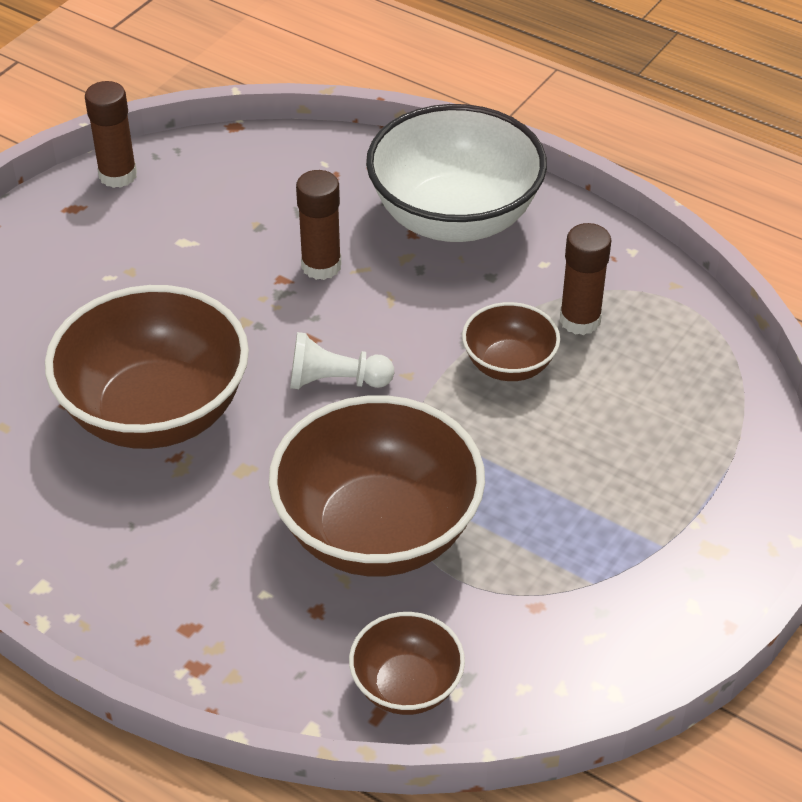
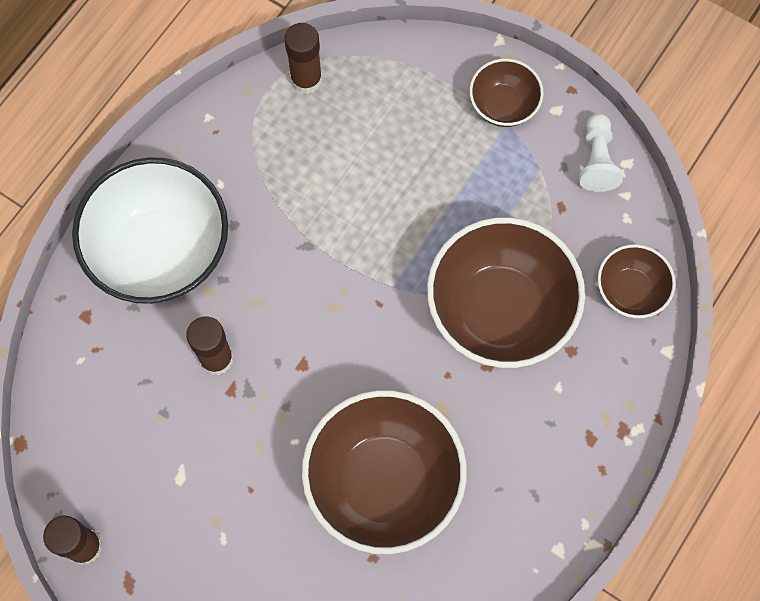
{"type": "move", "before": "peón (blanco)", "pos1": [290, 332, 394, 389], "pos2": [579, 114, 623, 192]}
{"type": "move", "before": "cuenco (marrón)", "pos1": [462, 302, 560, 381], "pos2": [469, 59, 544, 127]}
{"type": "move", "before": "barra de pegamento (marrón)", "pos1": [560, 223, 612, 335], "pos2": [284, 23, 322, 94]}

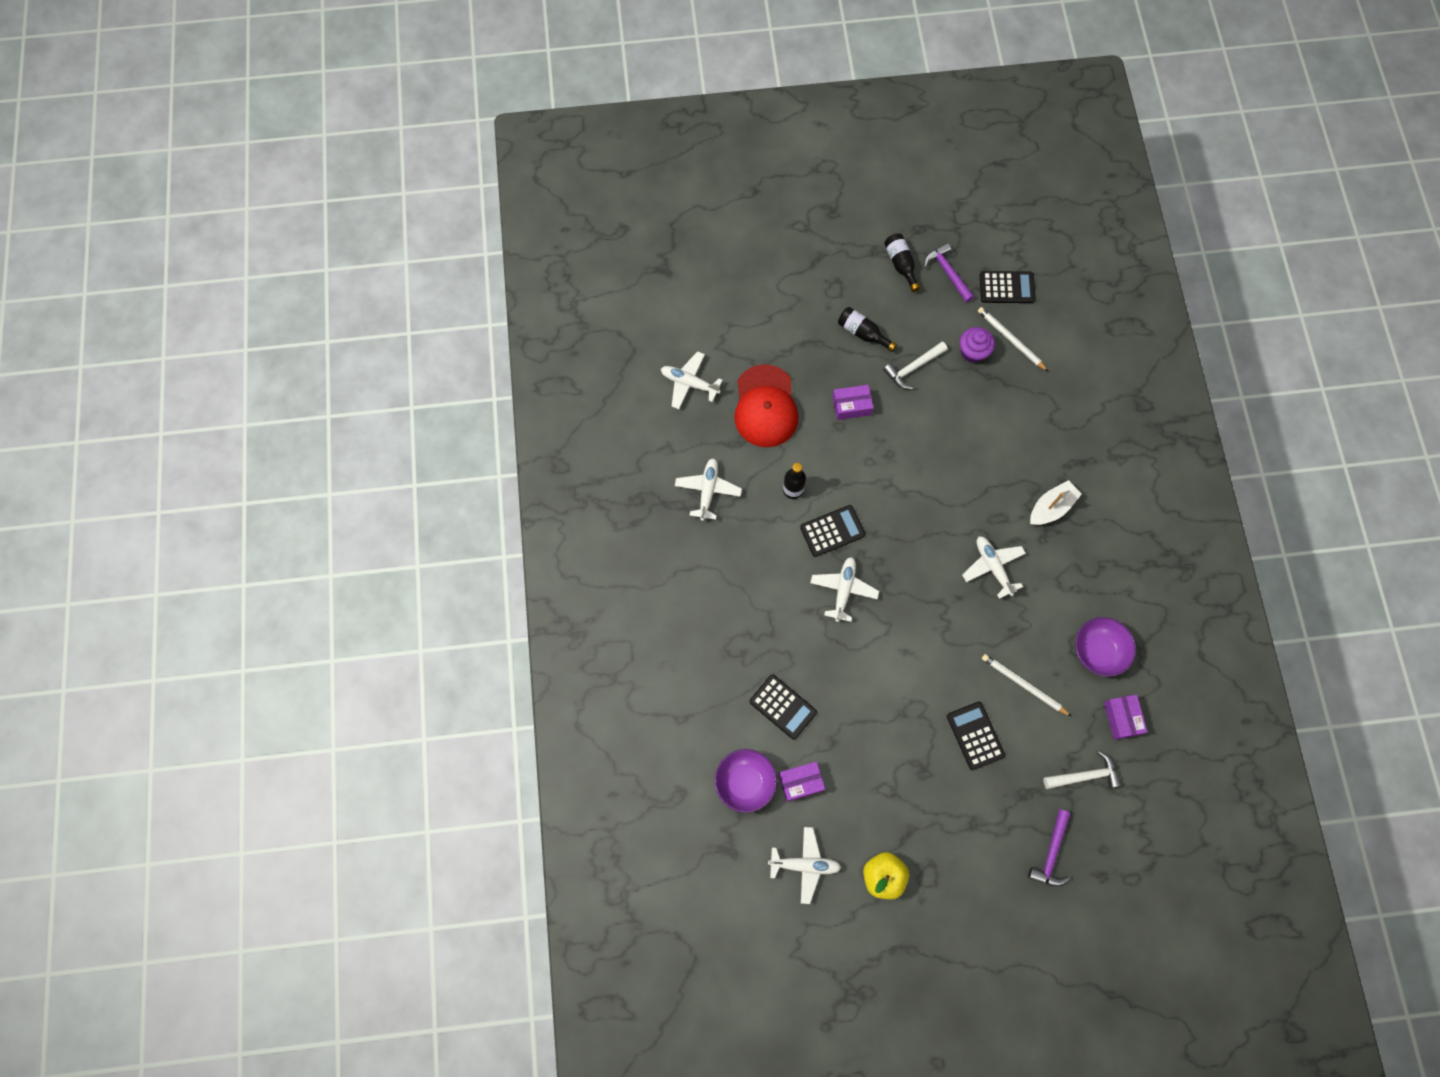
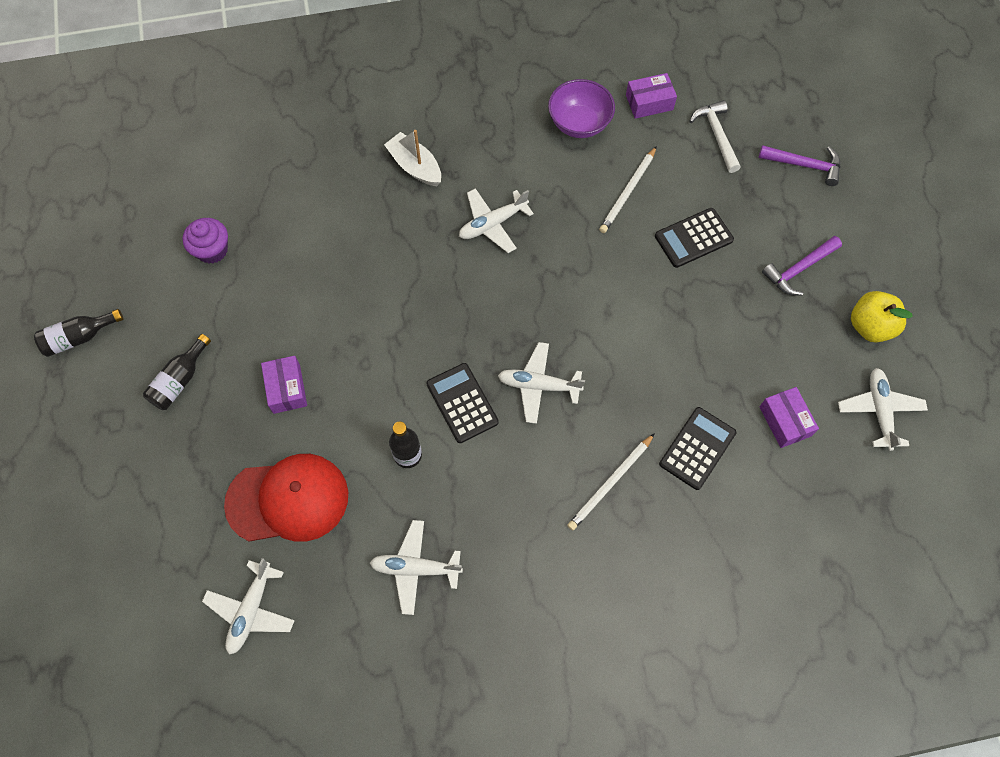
{"type": "delete", "before": "cuenco (morado)", "pos1": [714, 749, 777, 813]}
{"type": "delete", "before": "martillo (blanco)", "pos1": [883, 341, 948, 389]}
{"type": "delete", "before": "calculadora (negro)", "pos1": [980, 271, 1036, 303]}
{"type": "move", "before": "martillo (morado)", "pos1": [924, 243, 974, 302], "pos2": [762, 236, 842, 295]}
{"type": "move", "before": "lápiz (blanco)", "pos1": [978, 307, 1048, 371], "pos2": [567, 433, 655, 531]}

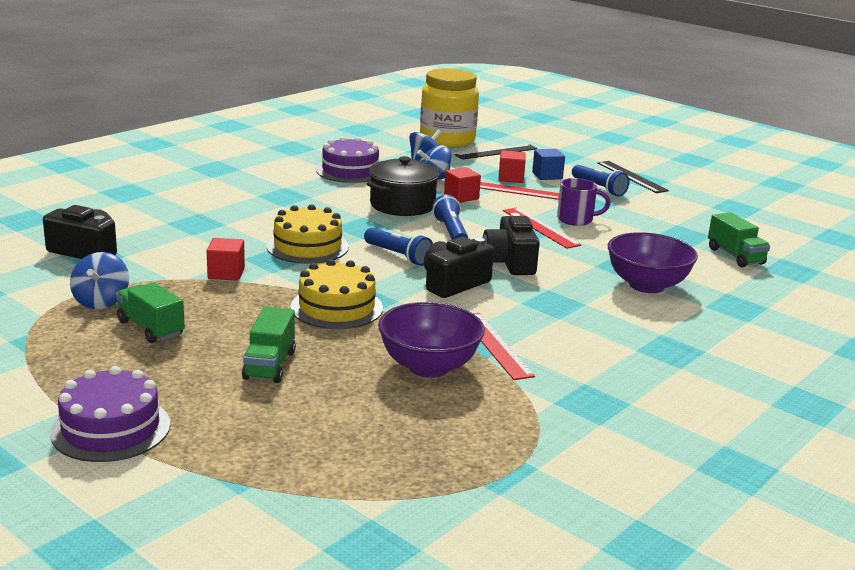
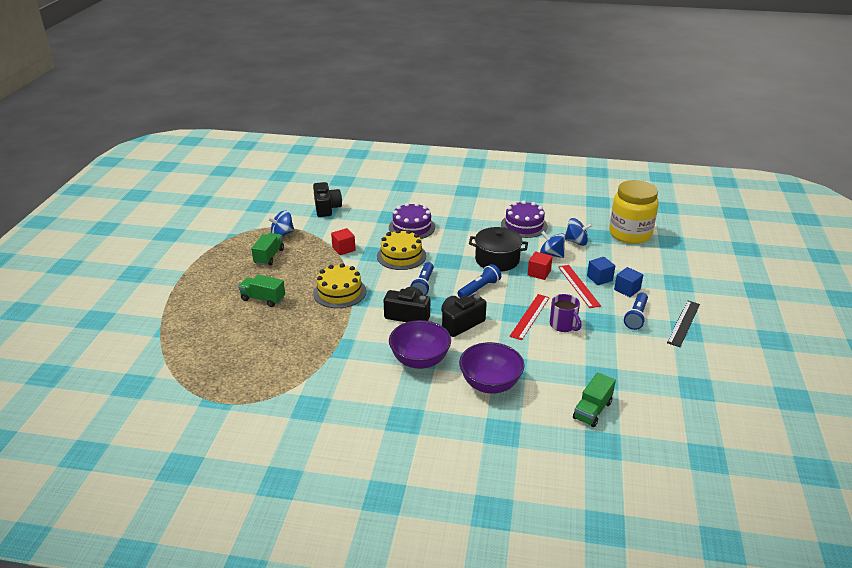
{"type": "delete", "before": "regla (negro)", "pos1": [455, 144, 537, 160]}
{"type": "delete", "before": "regla (rojo)", "pos1": [473, 313, 535, 380]}
{"type": "move", "before": "tarta (morado)", "pos1": [50, 366, 170, 462], "pos2": [389, 203, 435, 239]}
{"type": "move", "before": "cuenco (morado)", "pos1": [378, 302, 485, 378], "pos2": [389, 320, 451, 369]}
{"type": "recolor", "before": "cubo (rojo)", "after": "cubo (azul)", "pos1": [498, 150, 526, 183], "pos2": [587, 257, 615, 285]}
{"type": "rotate", "before": "camión (verde)", "pos1": [242, 307, 296, 383], "pos2": [238, 275, 285, 307], "turn": 45}

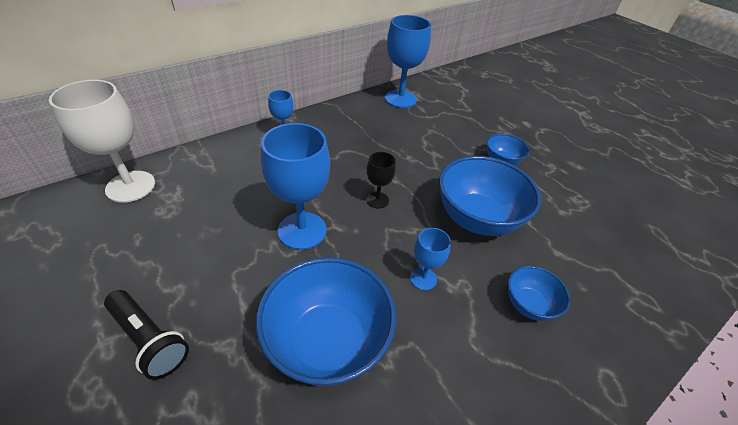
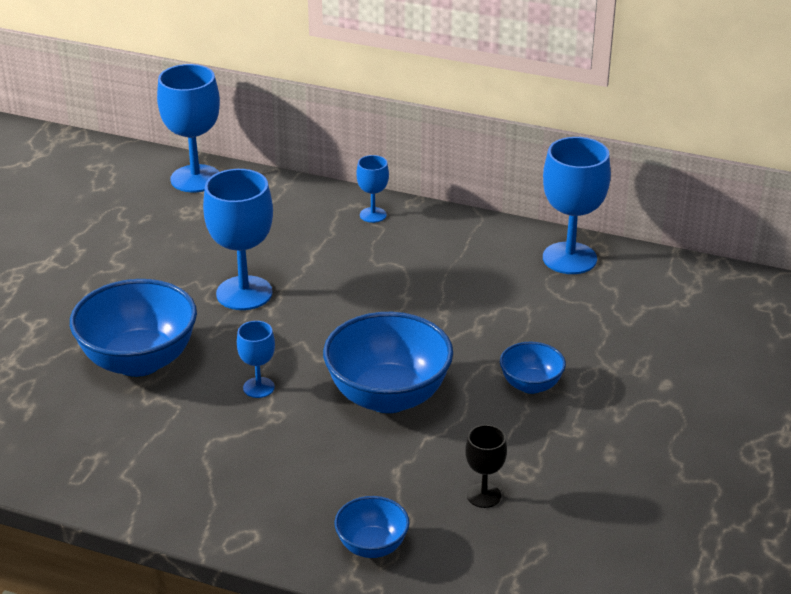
{"type": "delete", "before": "lámpara de mano (negro)", "pos1": [104, 290, 189, 380]}
{"type": "move", "before": "copa (negro)", "pos1": [366, 152, 396, 209], "pos2": [465, 425, 507, 508]}
{"type": "move", "before": "cuenco (azul)", "pos1": [508, 266, 570, 321], "pos2": [334, 496, 410, 558]}
{"type": "recolor", "before": "copa (blanco)", "after": "copa (azul)", "pos1": [49, 80, 155, 203], "pos2": [157, 64, 220, 192]}

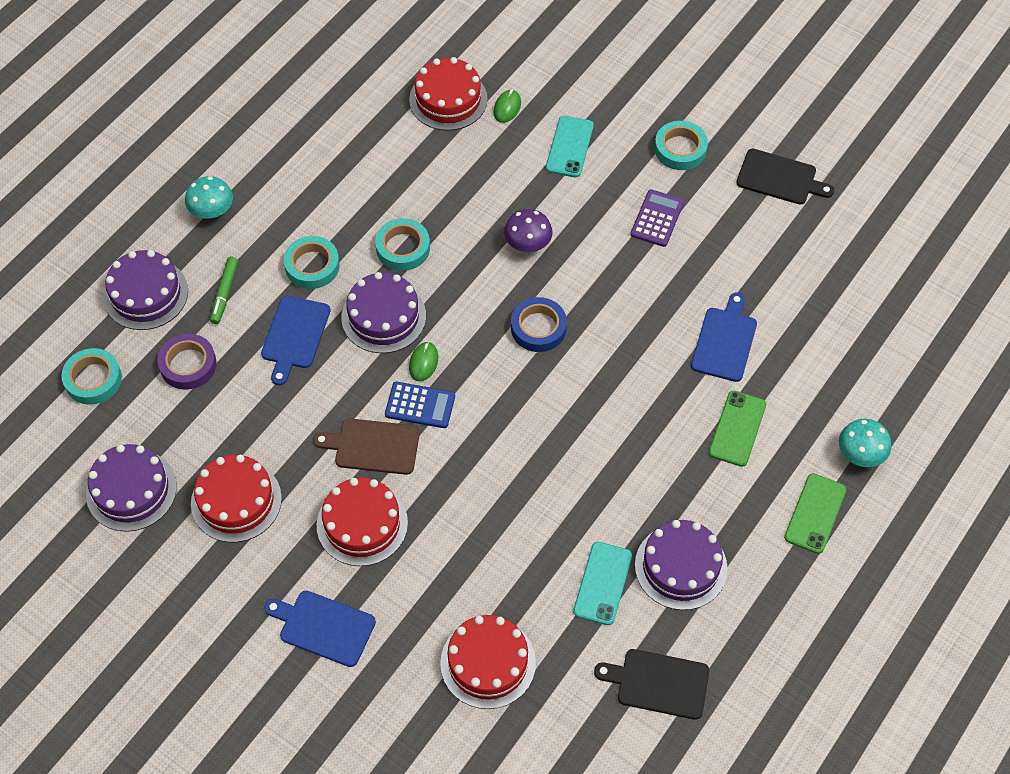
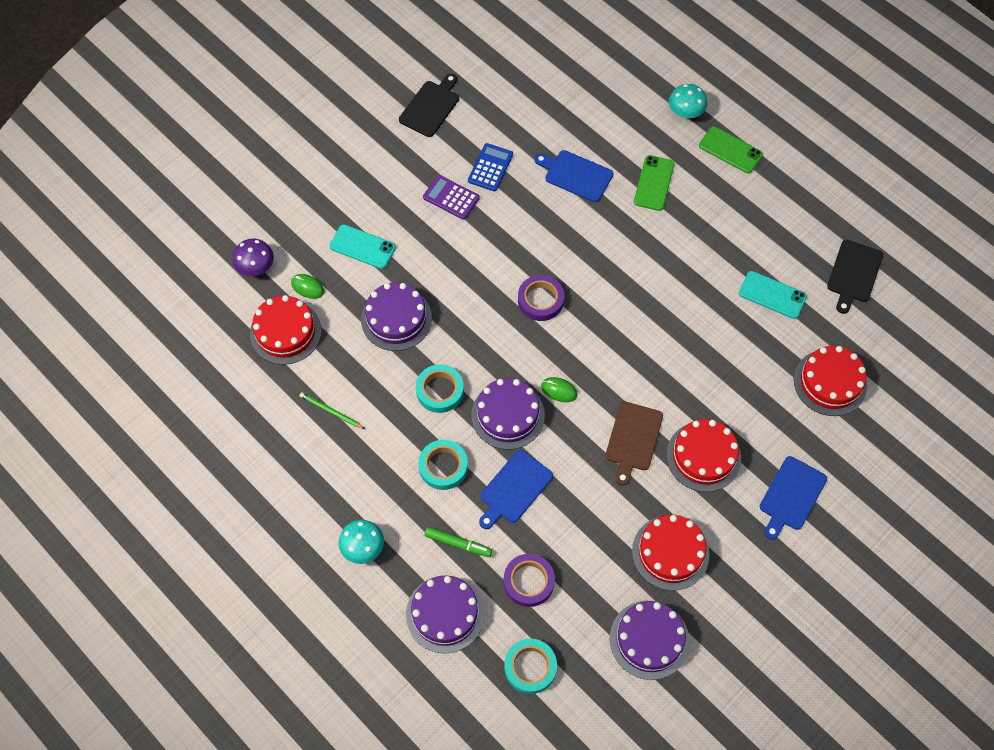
{"type": "delete", "before": "cinta adhesiva (turquesa)", "pos1": [655, 121, 708, 170]}
{"type": "insert", "after": "lápiz (verde)", "pos2": [299, 392, 365, 429]}
{"type": "move", "before": "calculadora (azul)", "pos1": [385, 382, 455, 428], "pos2": [468, 143, 513, 191]}
{"type": "move", "before": "seta (morado)", "pos1": [504, 209, 553, 252], "pos2": [233, 238, 274, 276]}
{"type": "move", "before": "tarta (morado)", "pos1": [635, 520, 728, 610], "pos2": [361, 282, 432, 351]}
{"type": "recolor", "before": "cinta adhesiva (azul)", "after": "cinta adhesiva (morado)", "pos1": [511, 297, 567, 352], "pos2": [518, 275, 564, 321]}
{"type": "rotate", "before": "tabla de cortar (azul)", "pos1": [261, 296, 330, 385], "pos2": [479, 450, 553, 529], "turn": 105}
{"type": "rotate", "before": "móvil (verde)", "pos1": [709, 391, 766, 467], "pos2": [634, 155, 675, 211], "turn": 75}

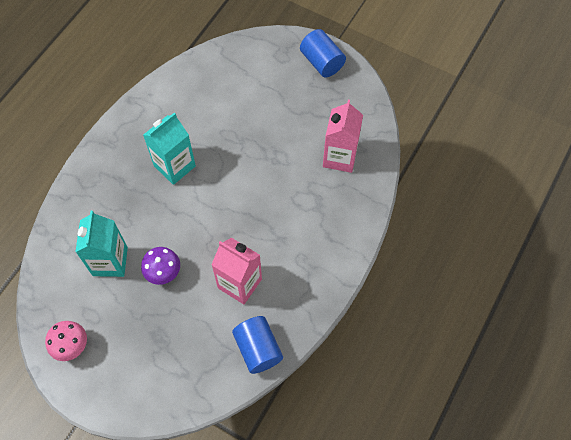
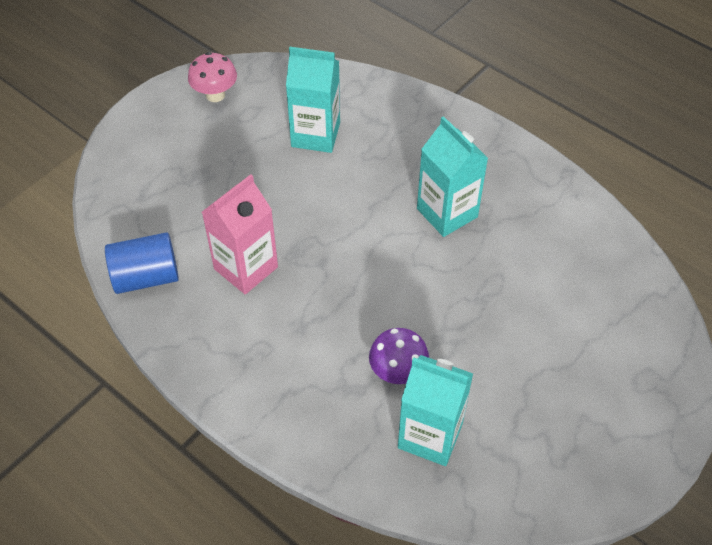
{"type": "delete", "before": "cilindro (azul)", "pos1": [300, 29, 346, 77]}
{"type": "move", "before": "seta (morado)", "pos1": [141, 247, 180, 285], "pos2": [369, 328, 429, 384]}
{"type": "recolor", "before": "cartón de leche (rosa)", "after": "cartón de leche (turquesa)", "pos1": [323, 100, 363, 173], "pos2": [398, 355, 473, 466]}

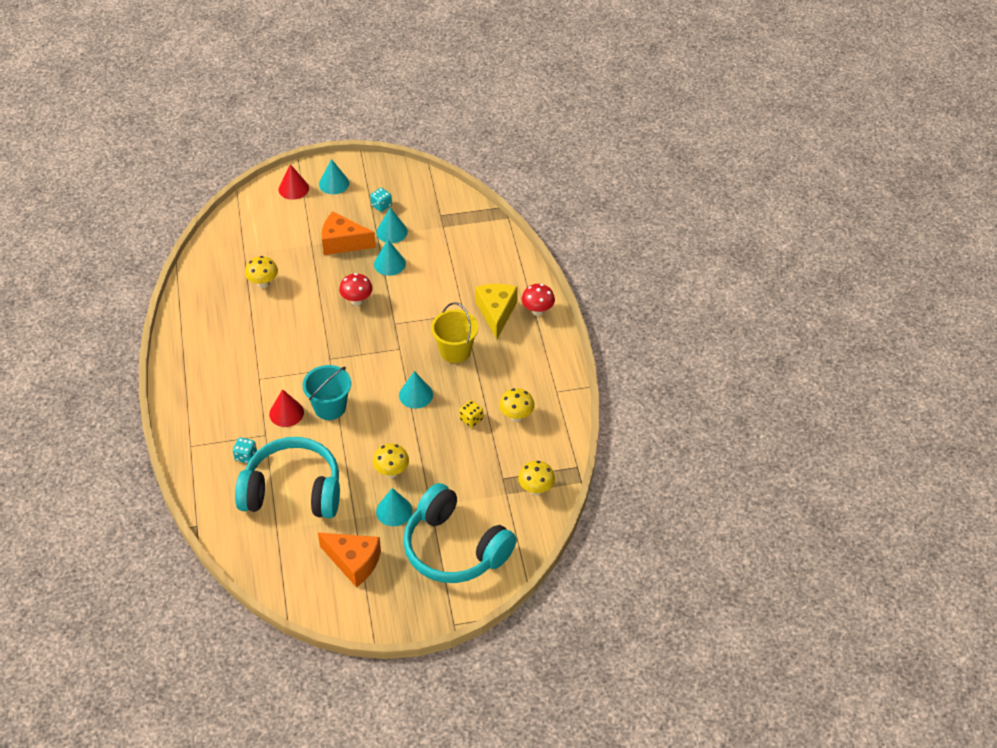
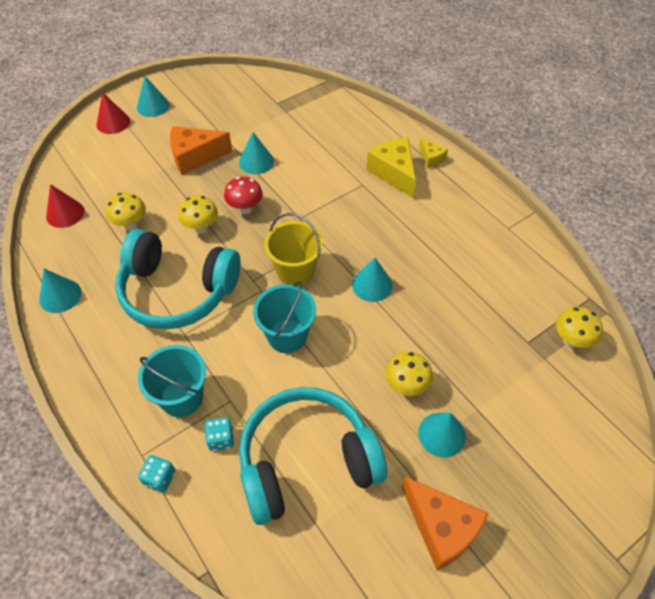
{"type": "delete", "before": "dado (amarillo)", "pos1": [459, 400, 483, 428]}
{"type": "insert", "after": "balde (turquesa)", "pos2": [138, 345, 206, 417]}
{"type": "move", "before": "cono (rojo)", "pos1": [269, 389, 304, 427], "pos2": [46, 184, 84, 228]}
{"type": "move", "before": "dado (turquesa)", "pos1": [370, 188, 392, 212], "pos2": [138, 455, 175, 492]}
{"type": "move", "before": "cono (turquesa)", "pos1": [376, 207, 408, 243], "pos2": [39, 269, 82, 313]}
{"type": "move", "before": "auriculares (turquesa)", "pos1": [403, 483, 517, 583], "pos2": [115, 229, 241, 329]}
{"type": "move", "before": "balde (amarillo)", "pos1": [431, 303, 478, 363], "pos2": [264, 213, 323, 286]}
{"type": "move", "before": "seta (amarillo)", "pos1": [499, 388, 535, 422], "pos2": [178, 196, 218, 234]}
{"type": "replace", "before": "seta (rojo)", "after": "queso (amarillo)", "pos1": [522, 284, 555, 316], "pos2": [419, 137, 448, 168]}
{"type": "rotate", "before": "queso (naranja)", "pos1": [318, 533, 381, 587], "pos2": [402, 476, 489, 570], "turn": 45}

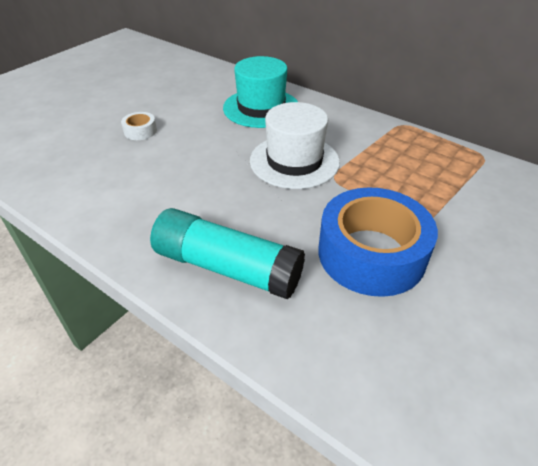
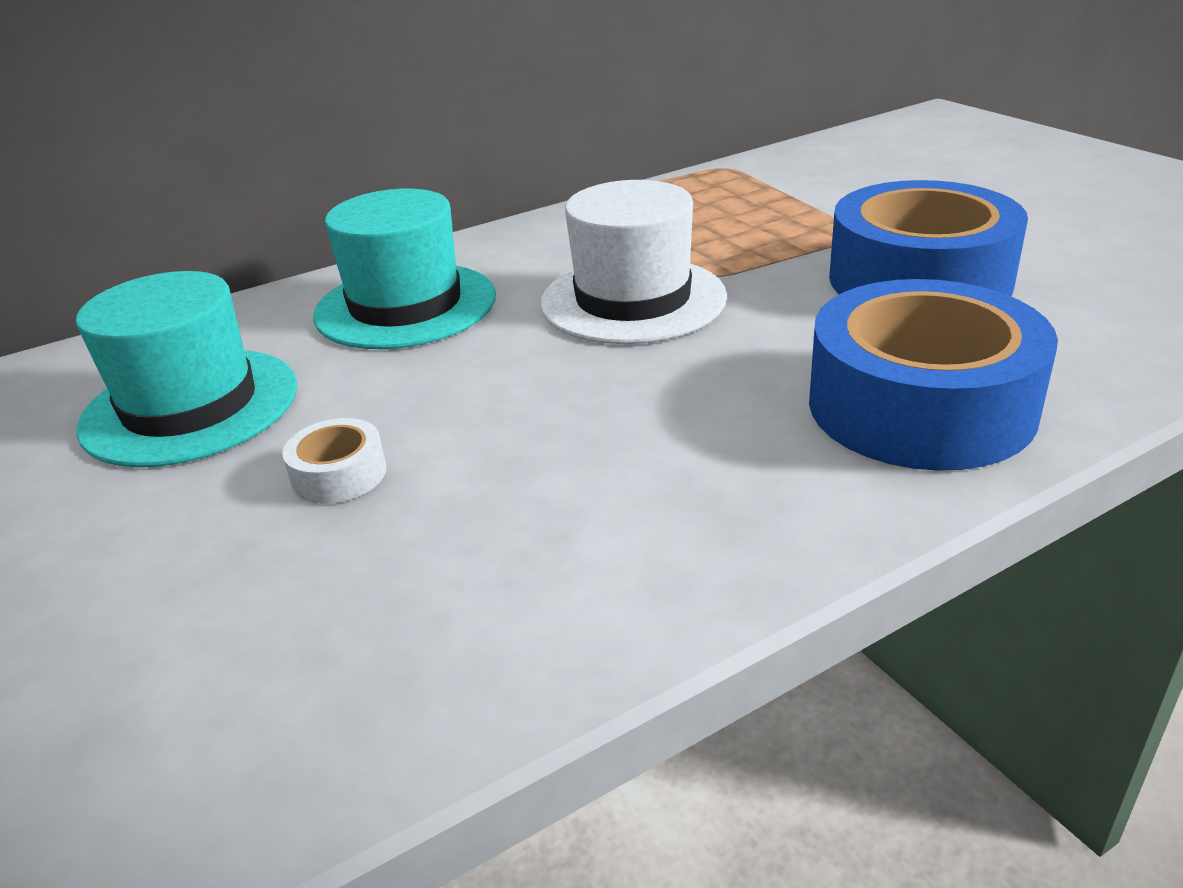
{"type": "insert", "after": "sombrero (turquesa)", "pos2": [76, 271, 297, 467]}
{"type": "replace", "before": "barra de pegamento (turquesa)", "after": "cinta adhesiva (azul)", "pos1": [150, 208, 305, 299], "pos2": [809, 279, 1058, 471]}

